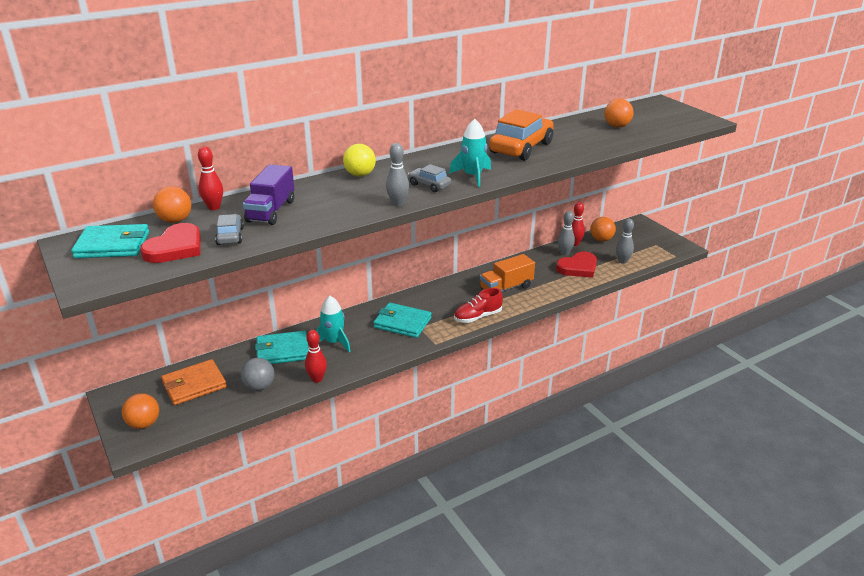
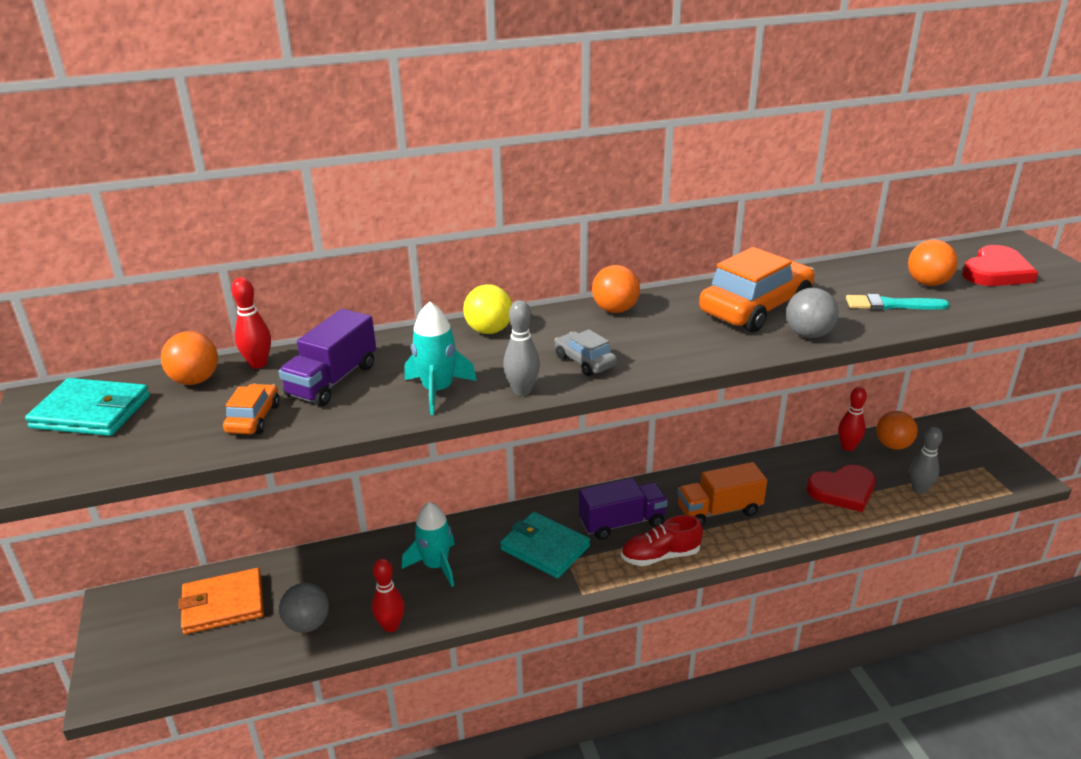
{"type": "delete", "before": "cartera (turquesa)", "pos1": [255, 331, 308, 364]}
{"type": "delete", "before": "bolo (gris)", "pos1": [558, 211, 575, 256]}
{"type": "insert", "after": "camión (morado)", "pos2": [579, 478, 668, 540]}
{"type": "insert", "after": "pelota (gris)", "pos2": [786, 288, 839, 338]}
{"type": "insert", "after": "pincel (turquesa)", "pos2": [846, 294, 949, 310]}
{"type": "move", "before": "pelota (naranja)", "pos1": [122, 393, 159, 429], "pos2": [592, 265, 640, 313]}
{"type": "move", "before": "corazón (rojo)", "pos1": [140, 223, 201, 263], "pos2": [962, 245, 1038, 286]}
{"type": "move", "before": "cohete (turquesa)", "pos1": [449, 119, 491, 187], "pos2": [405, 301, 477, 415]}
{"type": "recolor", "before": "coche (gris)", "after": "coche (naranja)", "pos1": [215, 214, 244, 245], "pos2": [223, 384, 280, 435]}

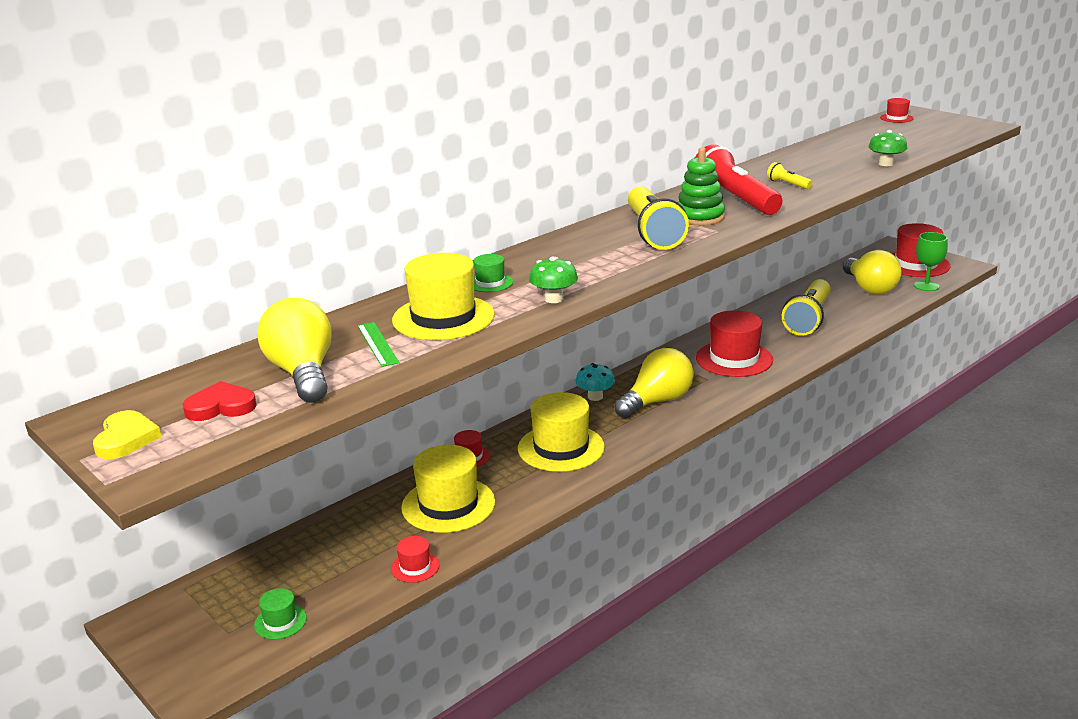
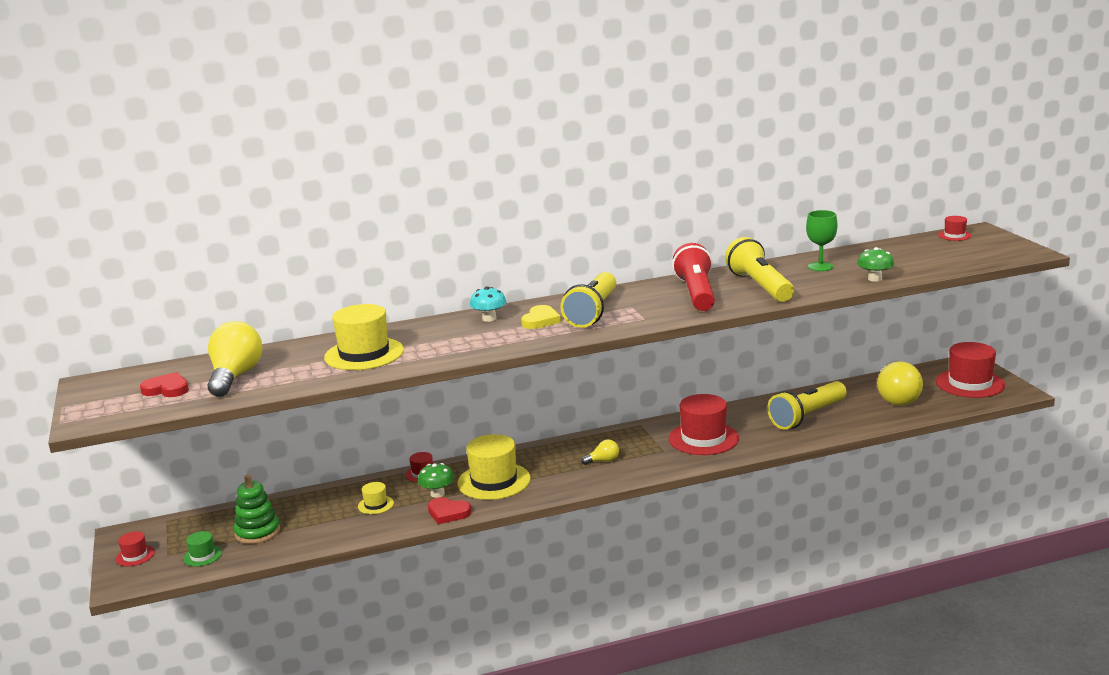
{"type": "delete", "before": "regla (verde)", "pos1": [358, 322, 399, 367]}
{"type": "delete", "before": "sombrero (verde)", "pos1": [474, 254, 513, 292]}
{"type": "insert", "after": "corazón (rojo)", "pos2": [428, 497, 471, 524]}
{"type": "move", "before": "corazón (amarillo)", "pos1": [93, 410, 162, 459], "pos2": [521, 305, 561, 329]}
{"type": "move", "before": "sombrero (rojo)", "pos1": [391, 536, 440, 583], "pos2": [116, 531, 155, 566]}
{"type": "move", "before": "seta (verde)", "pos1": [529, 257, 578, 303], "pos2": [418, 463, 454, 498]}
{"type": "move", "before": "seta (turquesa)", "pos1": [575, 363, 615, 401], "pos2": [470, 286, 507, 322]}
{"type": "move", "before": "juguete apilable (verde)", "pos1": [678, 147, 725, 226], "pos2": [234, 474, 280, 544]}
{"type": "move", "before": "copa (verde)", "pos1": [914, 232, 948, 291], "pos2": [806, 210, 837, 271]}
{"type": "resize", "before": "sombrero (amarillo)", "pos1": [401, 445, 495, 533], "pos2": [358, 482, 394, 514], "scale": 0.48}
{"type": "resize", "before": "bombilla (amarillo)", "pos1": [614, 348, 694, 418], "pos2": [581, 439, 619, 465], "scale": 0.47}
{"type": "resize", "before": "lámpara de mano (amarillo)", "pos1": [767, 162, 812, 189], "pos2": [725, 237, 794, 302], "scale": 2.32}

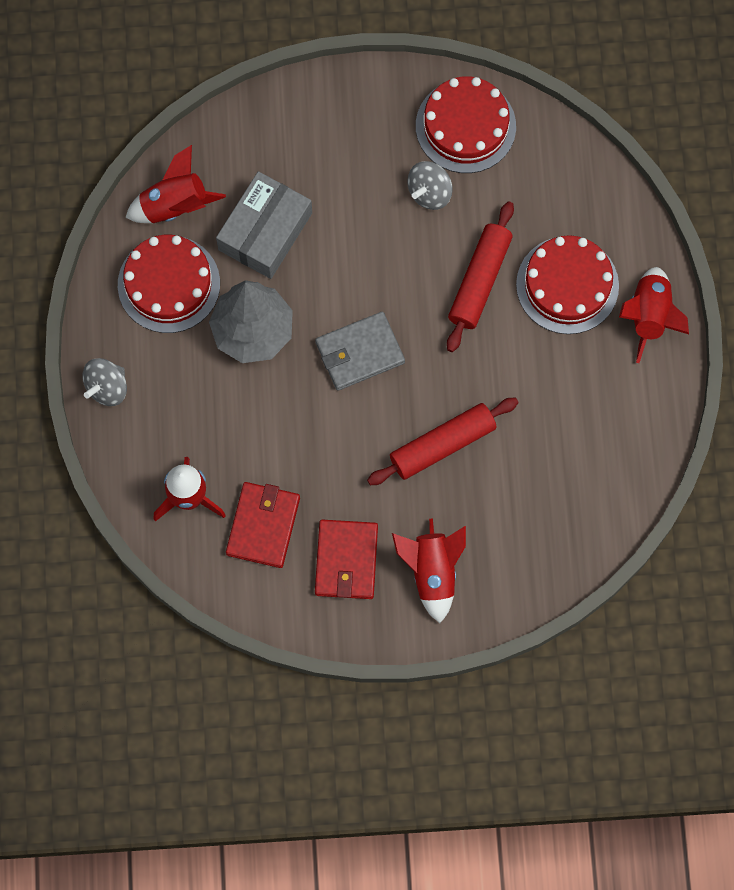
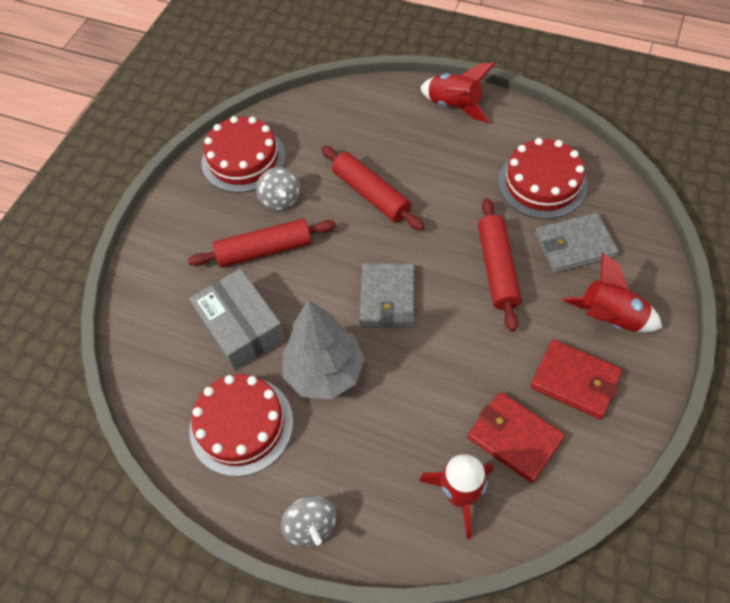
{"type": "delete", "before": "cohete (rojo)", "pos1": [125, 145, 226, 223]}
{"type": "insert", "after": "rodillo (rojo)", "pos2": [188, 218, 336, 267]}
{"type": "insert", "after": "cartera (gris)", "pos2": [535, 212, 619, 273]}
{"type": "move", "before": "tarta (rojo)", "pos1": [516, 235, 619, 334], "pos2": [498, 138, 588, 219]}

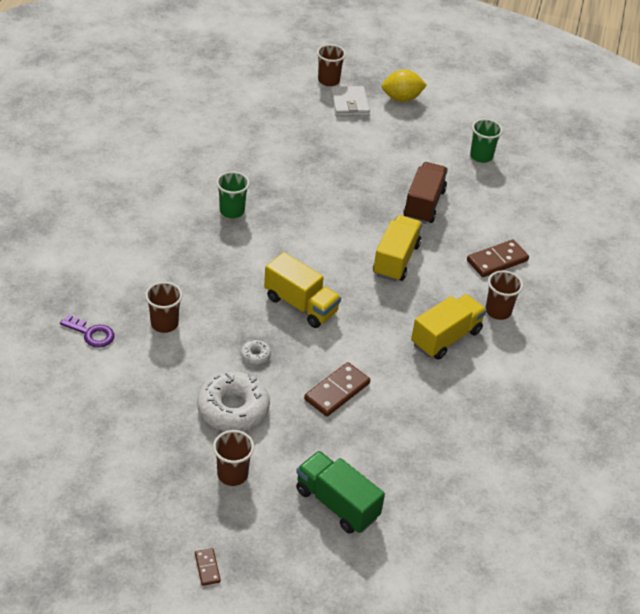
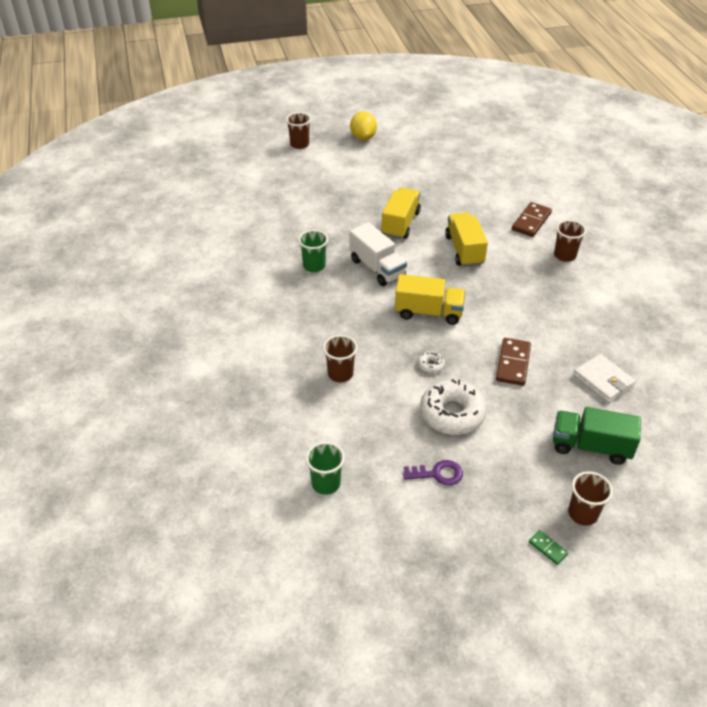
{"type": "delete", "before": "camión (marrón)", "pos1": [403, 162, 448, 224]}
{"type": "insert", "after": "camión (blanco)", "pos2": [349, 222, 407, 286]}
{"type": "move", "before": "llave (morado)", "pos1": [60, 314, 114, 348], "pos2": [403, 460, 463, 486]}
{"type": "move", "before": "vaso (marrón)", "pos1": [213, 430, 254, 486], "pos2": [568, 471, 613, 526]}
{"type": "move", "before": "cartera (blanco)", "pos1": [330, 86, 370, 117], "pos2": [573, 354, 636, 403]}
{"type": "move", "before": "camión (amarillo)", "pos1": [411, 294, 487, 360], "pos2": [381, 187, 421, 239]}
{"type": "move", "before": "vaso (verde)", "pos1": [470, 119, 503, 163], "pos2": [306, 442, 345, 495]}
{"type": "recolor", "before": "ficha de dominó (marrón)", "after": "ficha de dominó (verde)", "pos1": [195, 548, 221, 586], "pos2": [529, 530, 568, 565]}
{"type": "rotate", "before": "limón (amarillo)", "pos1": [382, 69, 427, 102], "pos2": [350, 111, 377, 141], "turn": -60}

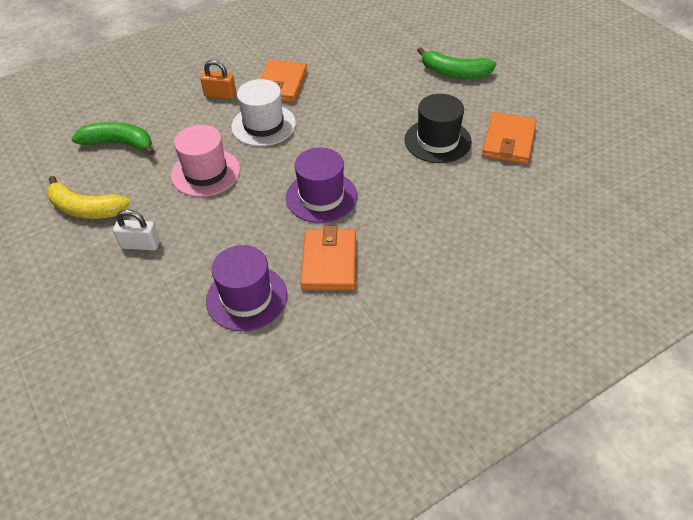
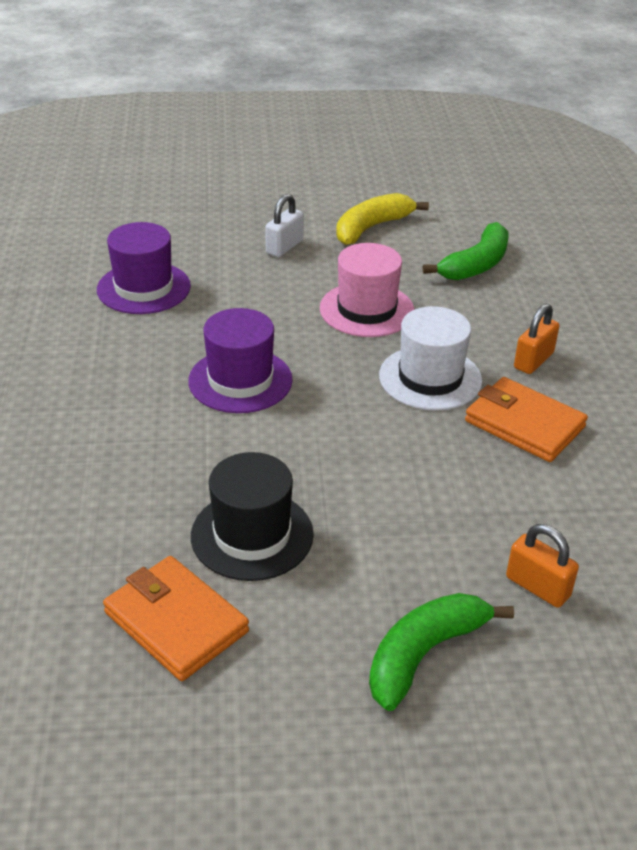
{"type": "delete", "before": "cartera (naranja)", "pos1": [300, 226, 356, 290]}
{"type": "insert", "after": "candado (naranja)", "pos2": [506, 524, 579, 608]}

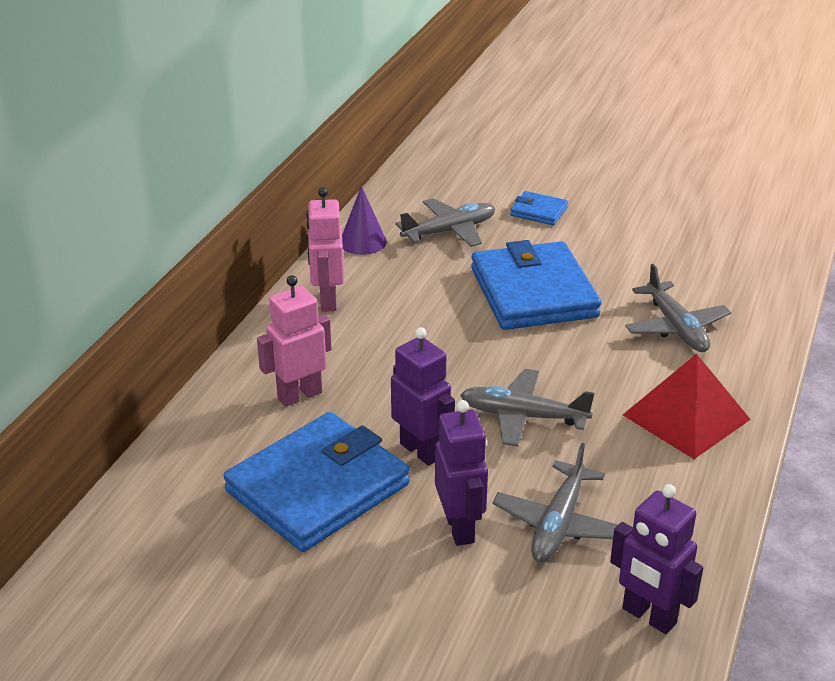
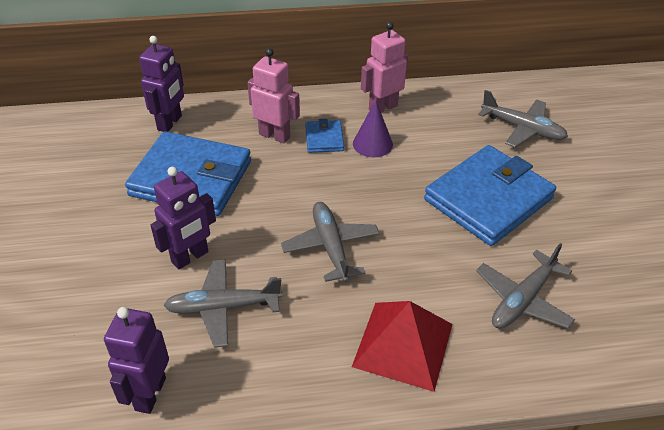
{"type": "move", "before": "cono (morado)", "pos1": [342, 186, 387, 255], "pos2": [353, 100, 393, 157]}
{"type": "move", "before": "robot (morado)", "pos1": [391, 327, 455, 466], "pos2": [139, 36, 184, 132]}
{"type": "move", "before": "cartera (azul)", "pos1": [510, 191, 568, 225], "pos2": [305, 119, 344, 153]}

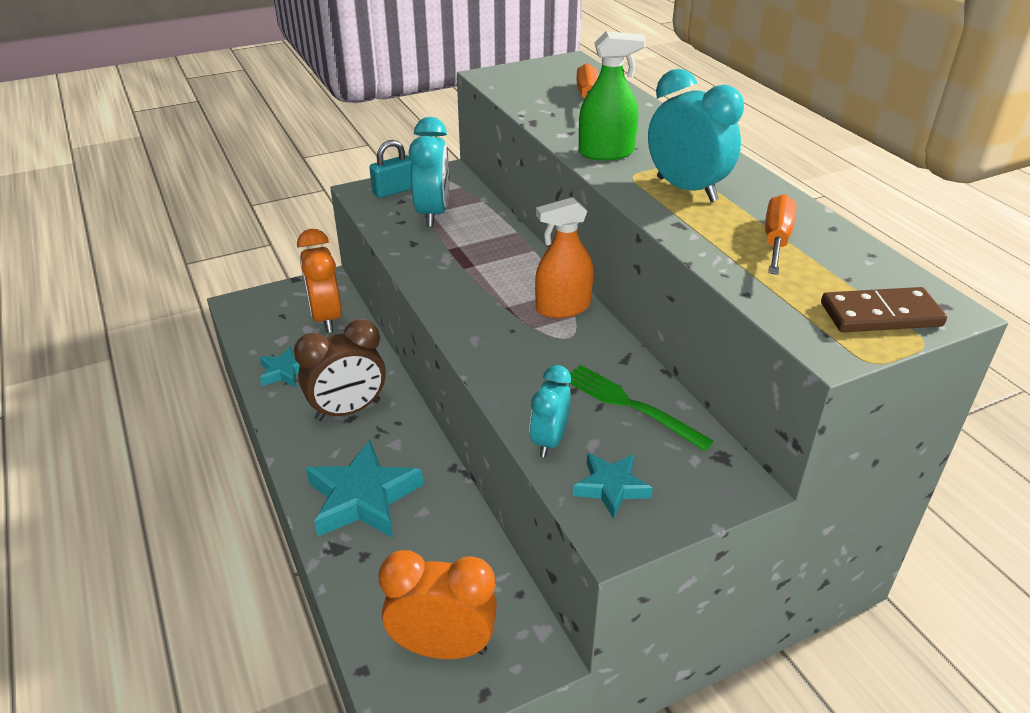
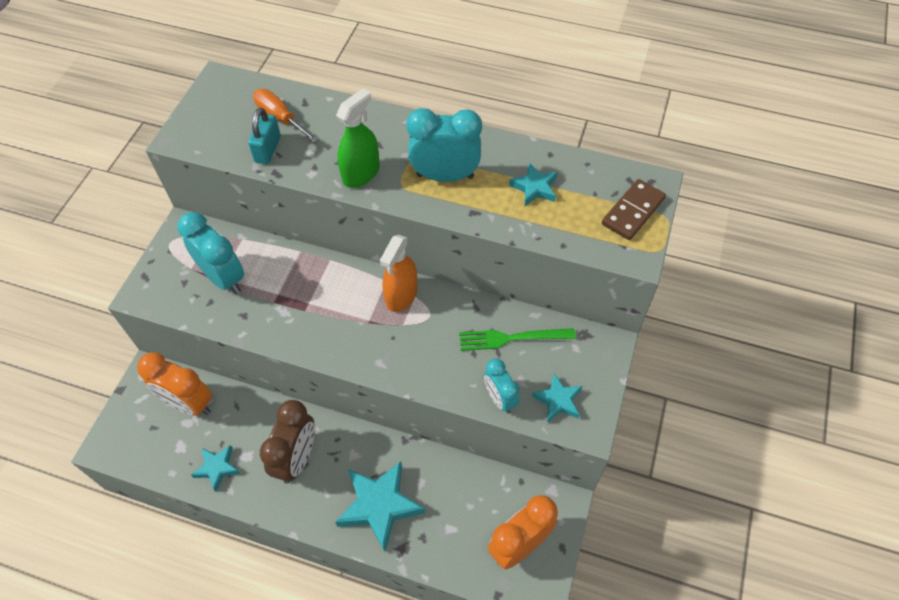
{"type": "move", "before": "candado (turquesa)", "pos1": [369, 140, 412, 198], "pos2": [248, 108, 281, 164]}
{"type": "replace", "before": "destornillador (naranja)", "after": "estrella (turquesa)", "pos1": [765, 194, 797, 275], "pos2": [509, 162, 558, 206]}

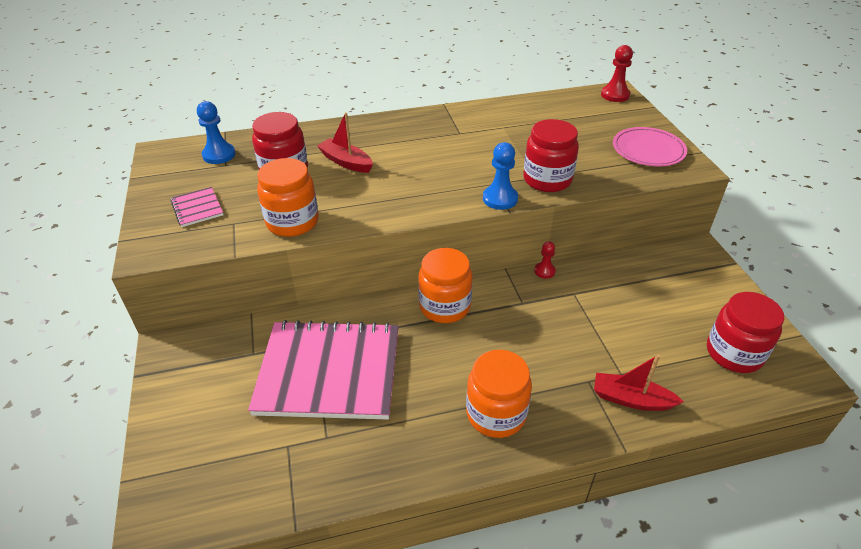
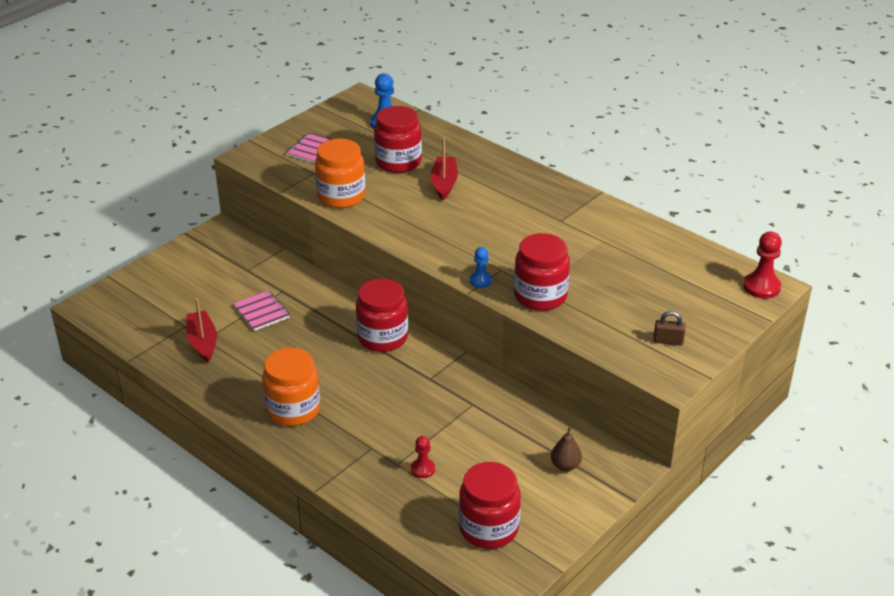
{"type": "insert", "after": "pera (marrón)", "pos2": [551, 427, 582, 471]}
{"type": "move", "before": "peón (rojo)", "pos1": [534, 241, 556, 279], "pos2": [411, 436, 435, 478]}
{"type": "move", "before": "barco (rojo)", "pos1": [594, 355, 684, 411], "pos2": [186, 298, 217, 362]}
{"type": "replace", "before": "plato (rosa)", "after": "candado (marrón)", "pos1": [613, 127, 687, 167], "pos2": [653, 311, 686, 346]}
{"type": "recolor", "before": "tarro (naranja)", "after": "tarro (rojo)", "pos1": [418, 248, 472, 323], "pos2": [356, 279, 408, 352]}
{"type": "resize", "before": "cuaderno (rosa)", "pos1": [248, 320, 399, 420], "pos2": [233, 290, 290, 331], "scale": 0.41}
{"type": "resize", "before": "peón (azul)", "pos1": [483, 142, 518, 210], "pos2": [470, 247, 492, 288], "scale": 0.62}

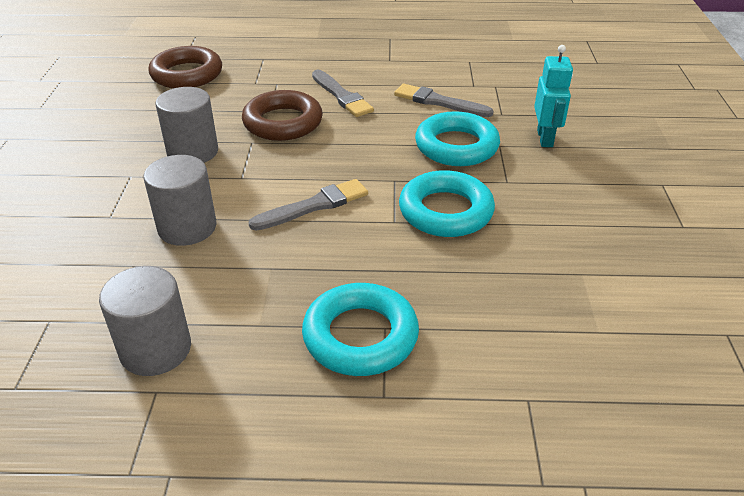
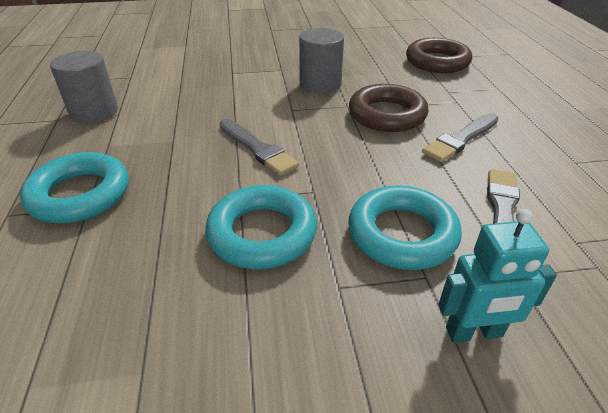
{"type": "delete", "before": "cilindro (gris)", "pos1": [143, 155, 216, 246]}

